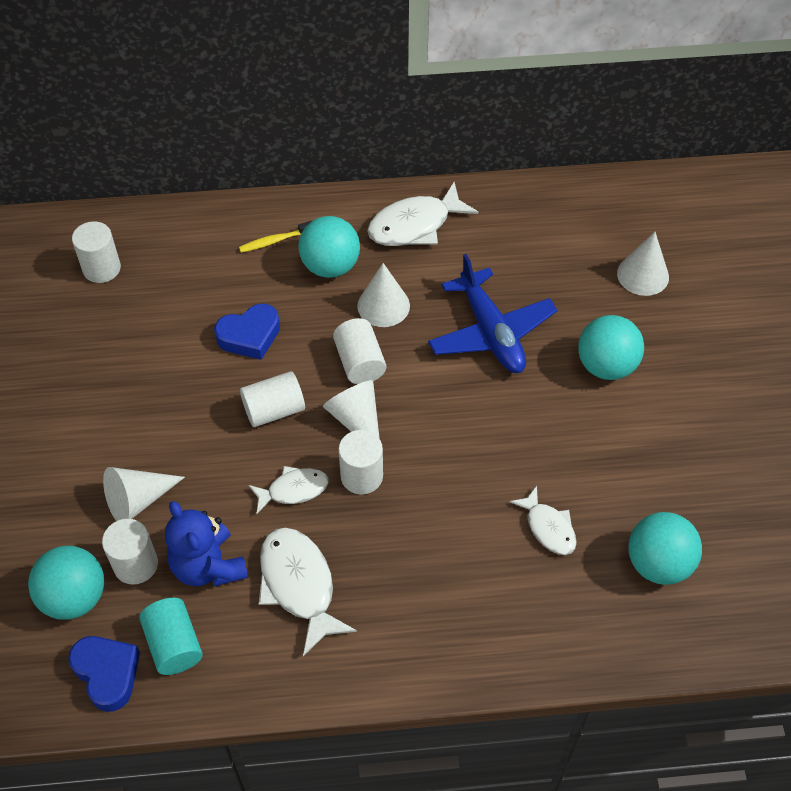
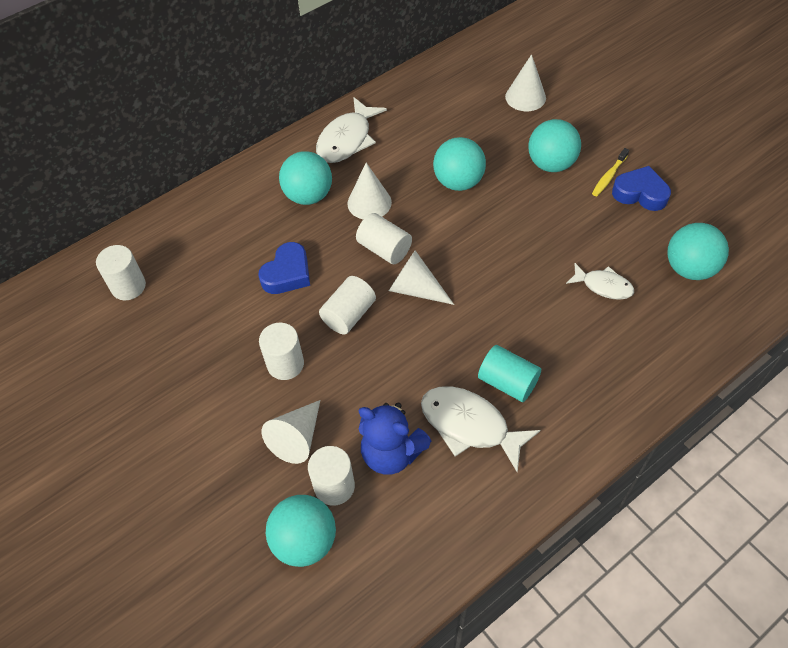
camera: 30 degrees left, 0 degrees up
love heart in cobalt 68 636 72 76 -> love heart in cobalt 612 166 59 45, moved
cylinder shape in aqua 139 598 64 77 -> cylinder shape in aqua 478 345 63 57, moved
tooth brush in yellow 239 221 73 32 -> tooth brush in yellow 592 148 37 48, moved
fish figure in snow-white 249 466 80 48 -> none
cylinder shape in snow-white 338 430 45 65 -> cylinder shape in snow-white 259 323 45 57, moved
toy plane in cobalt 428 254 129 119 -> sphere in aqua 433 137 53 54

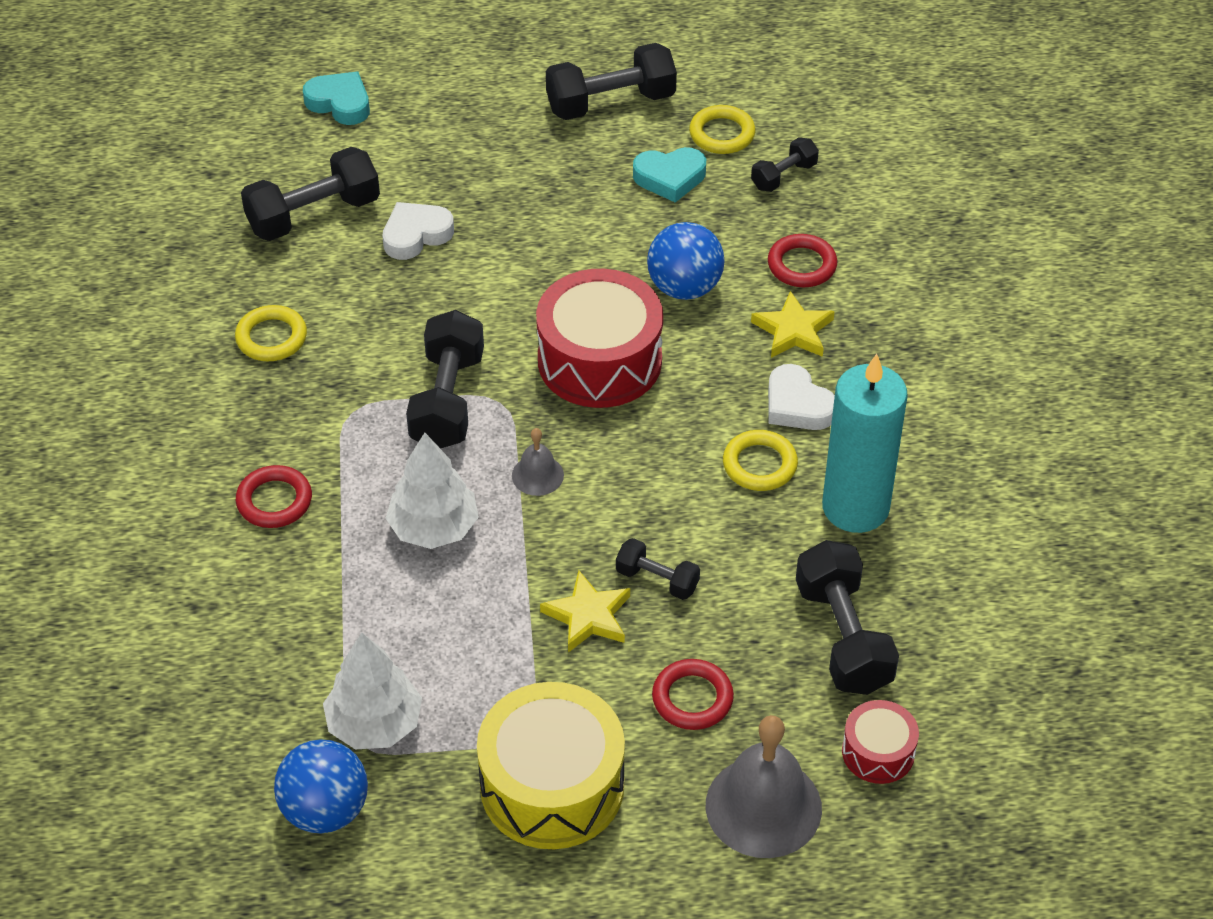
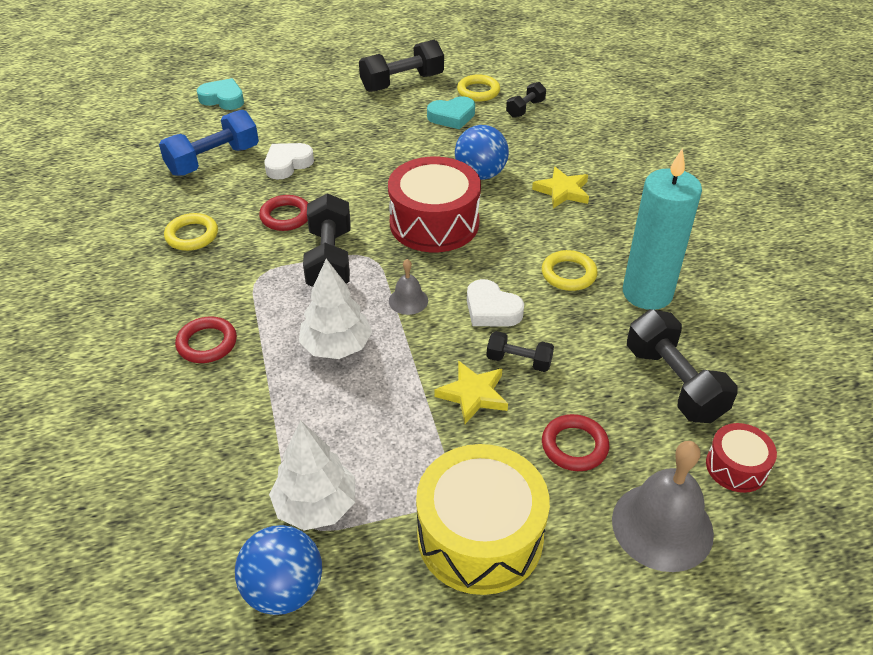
camera: 10 degrees left, 5 degrees down
hand weight in black 241 147 139 94 -> hand weight in cobalt 159 110 100 66
ring in red 768 234 69 53 -> ring in red 259 195 49 36, moved
love heart in snow-white 768 364 67 66 -> love heart in snow-white 467 279 57 48, moved

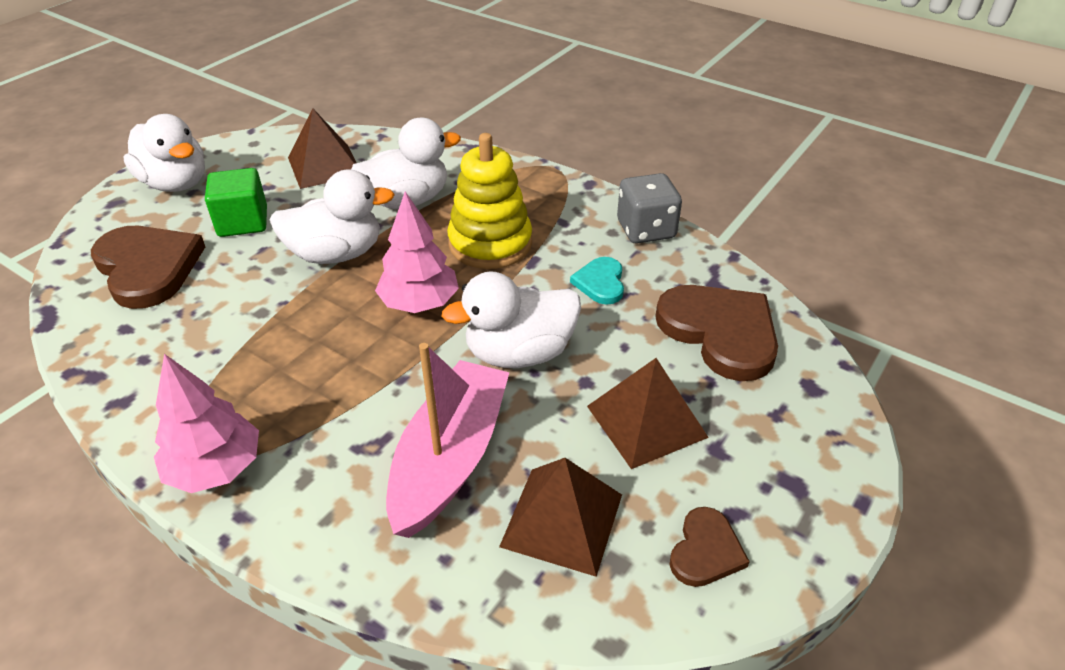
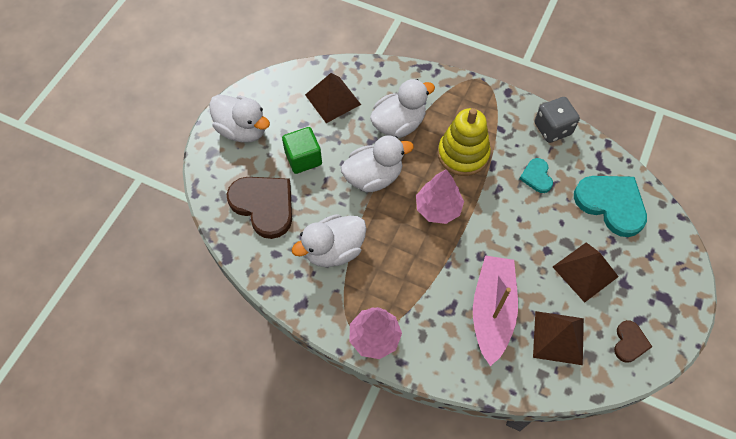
camera: 10 degrees left, 20 degrees up
toy duck in snow-white 442 271 139 97 -> toy duck in snow-white 292 214 74 53, moved
love heart in brown 655 285 123 96 -> love heart in aqua 574 176 73 61

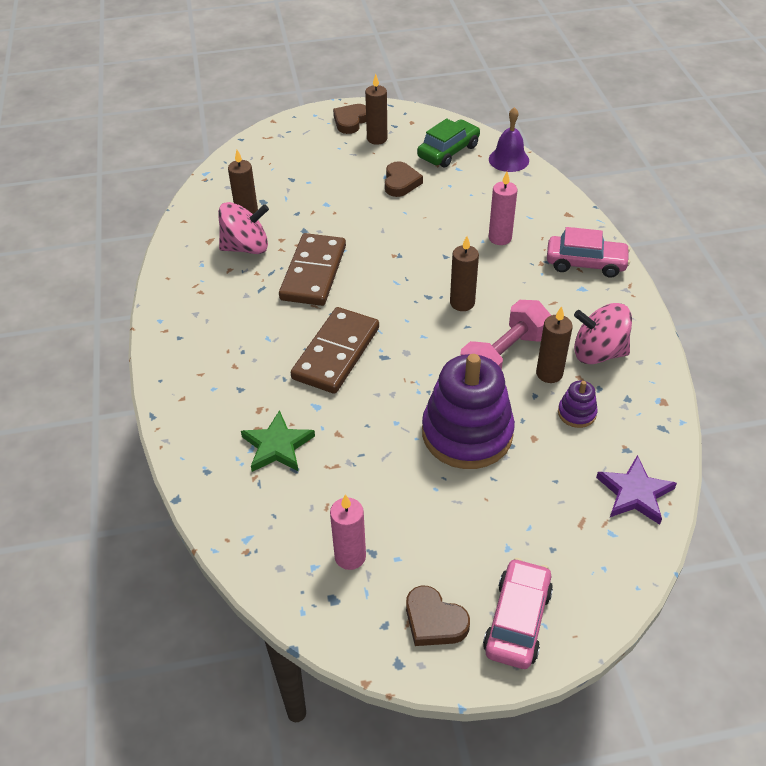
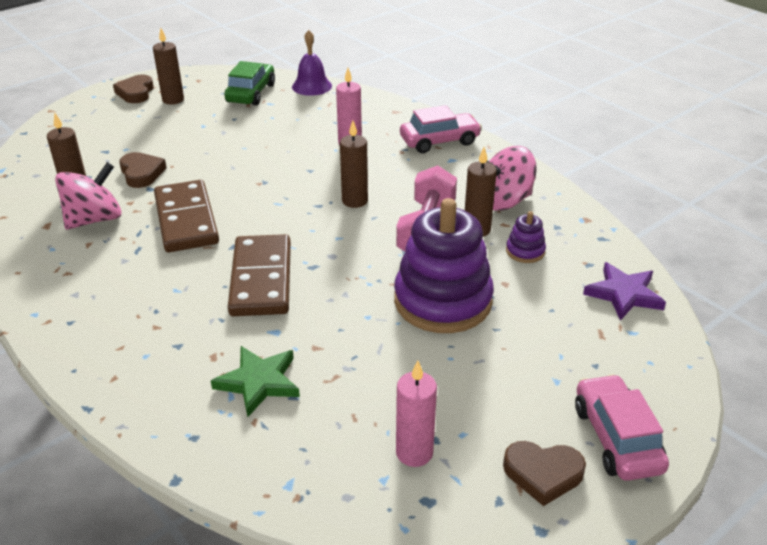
camera: 30 degrees left, 10 degrees down
love heart in brown 385 161 38 36 -> love heart in brown 119 152 48 36, moved

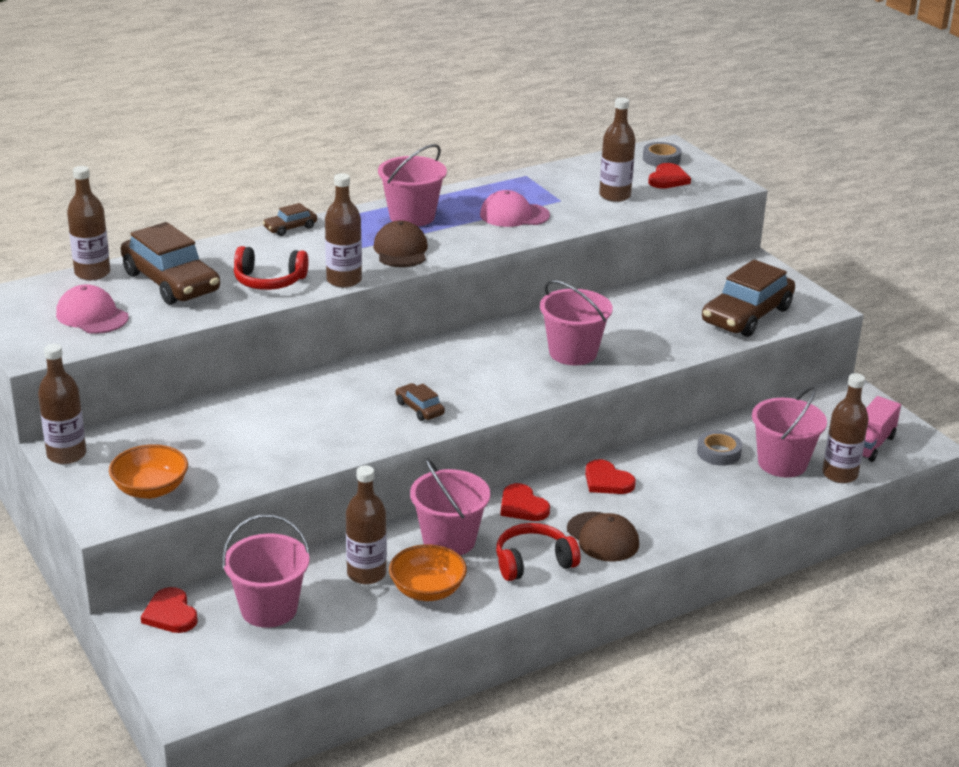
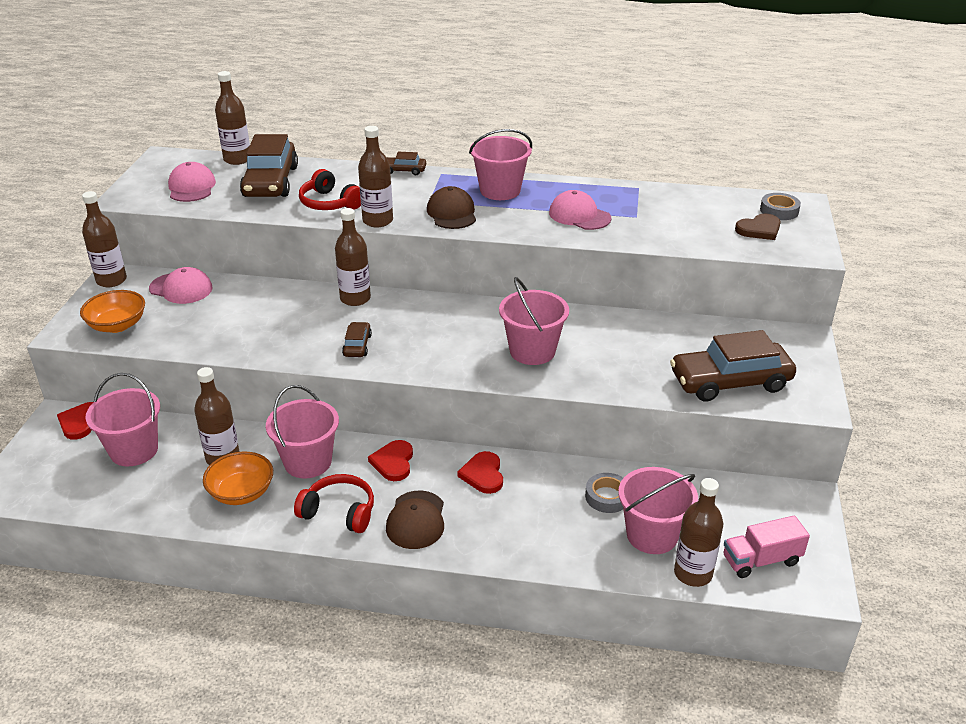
camera: 40 degrees right, 5 degrees up
peaked cap in brown 373 220 55 47 -> peaked cap in brown 427 186 49 43, 45 degrees counterclockwise
bottle in brown 599 97 37 105 -> bottle in brown 335 208 36 98, moved
love heart in red 648 163 43 26 -> love heart in brown 735 213 46 27
none -> peaked cap in rosy 149 267 64 37

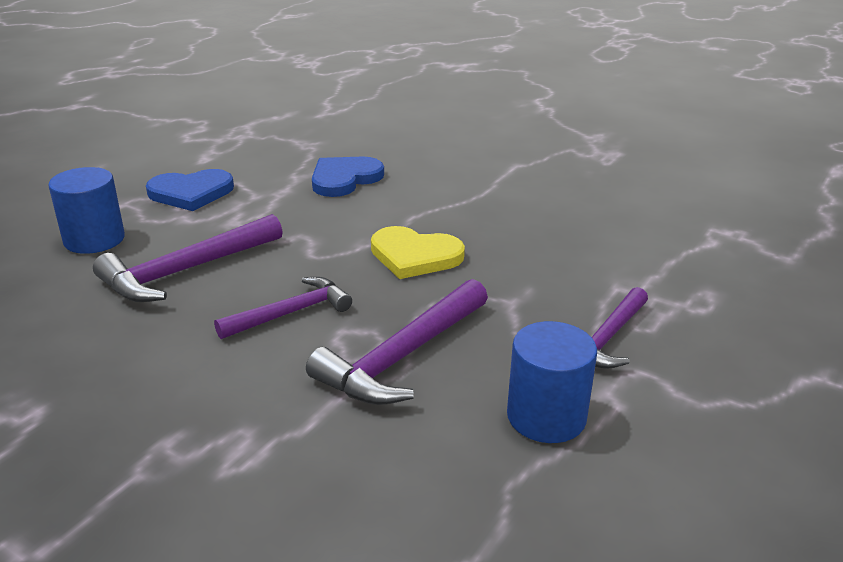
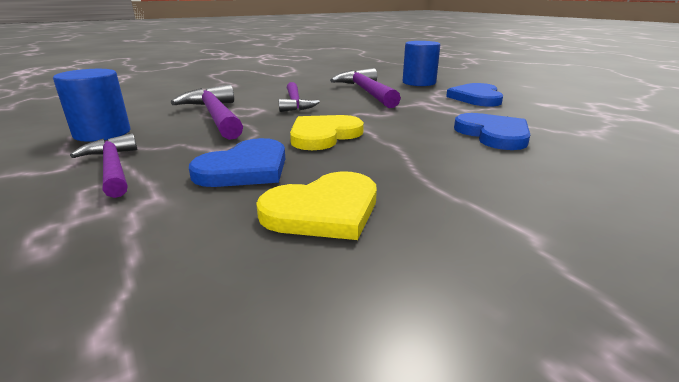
camera: 115 degrees right, 5 degrees down
none -> love heart in cobalt 189 138 96 49
none -> love heart in yellow 256 171 121 69

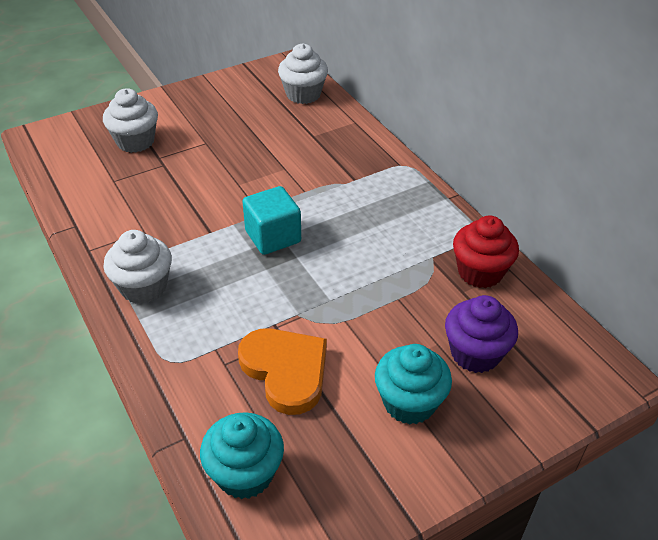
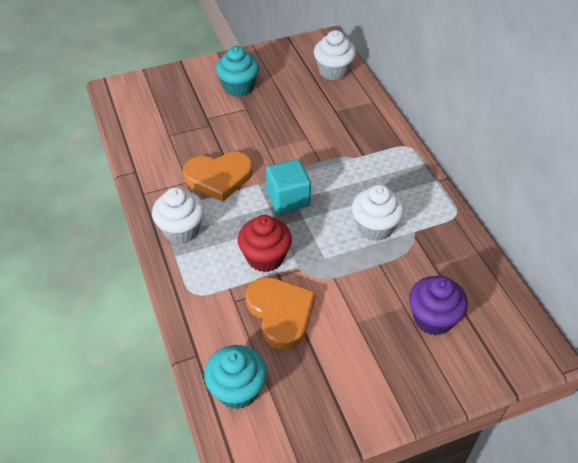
camera: 10 degrees right, 5 degrees up
muffin in snow-white 103 88 55 65 -> muffin in snow-white 352 185 52 56, moved
muffin in aqua 375 344 77 81 -> muffin in aqua 216 46 43 51, moved
muffin in red 453 216 66 72 -> muffin in red 238 215 54 57, moved
none -> love heart in bright orange 183 152 70 50

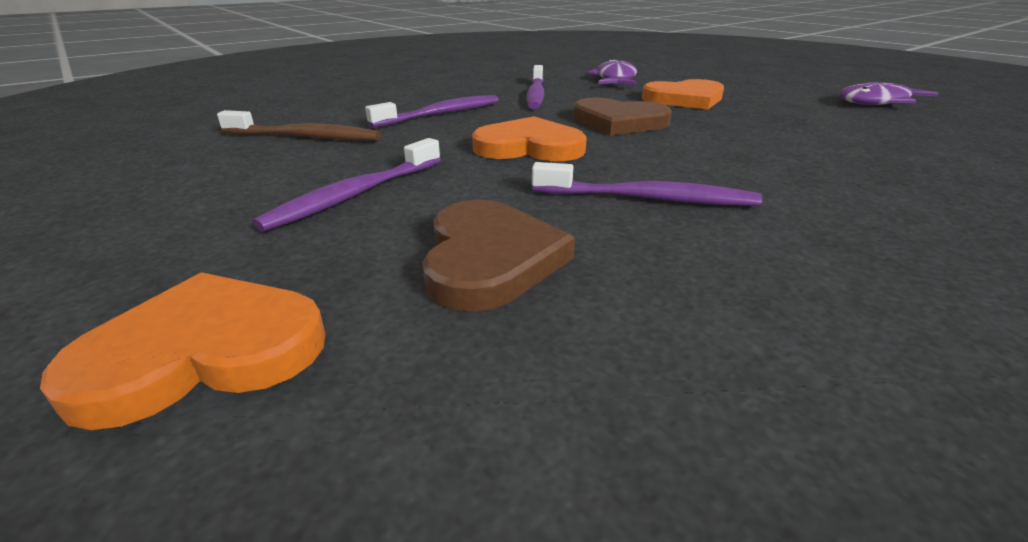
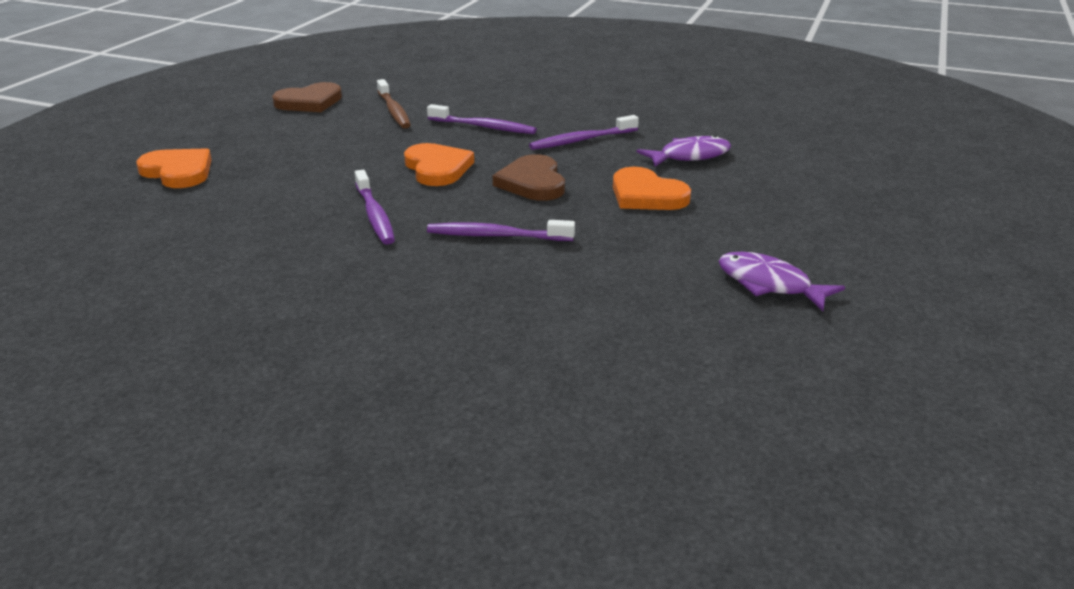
camera: 60 degrees right, 0 degrees up
tooth brush in royal purple 252 138 189 94 -> tooth brush in royal purple 427 220 148 21, moved
love heart in brown 423 200 152 112 -> love heart in brown 272 82 70 30, moved

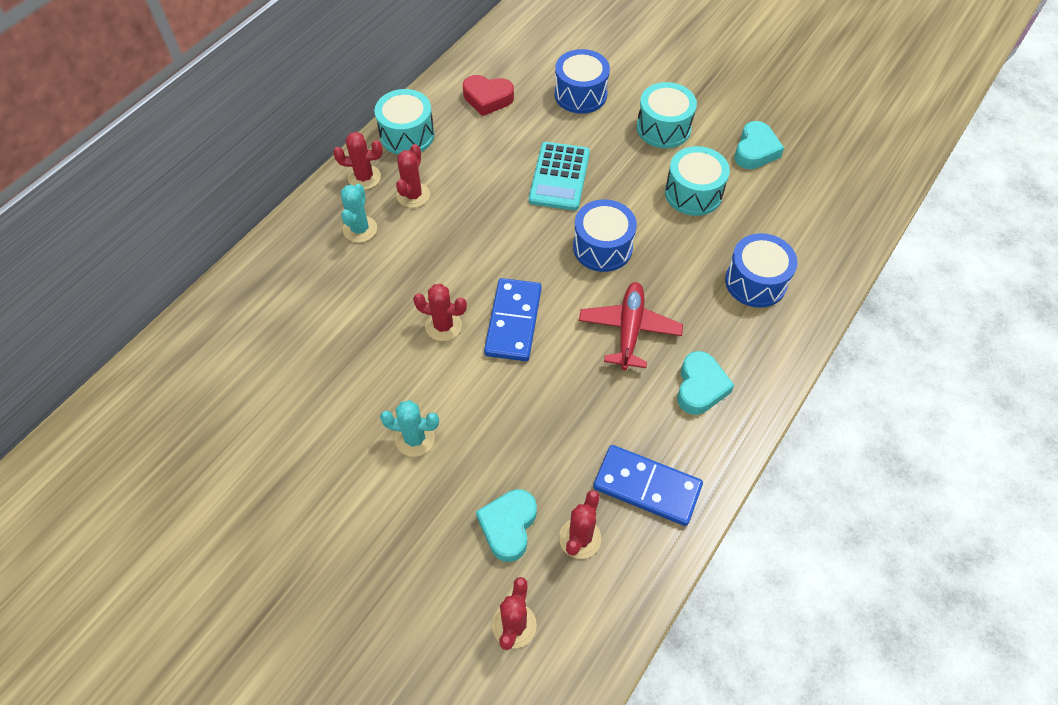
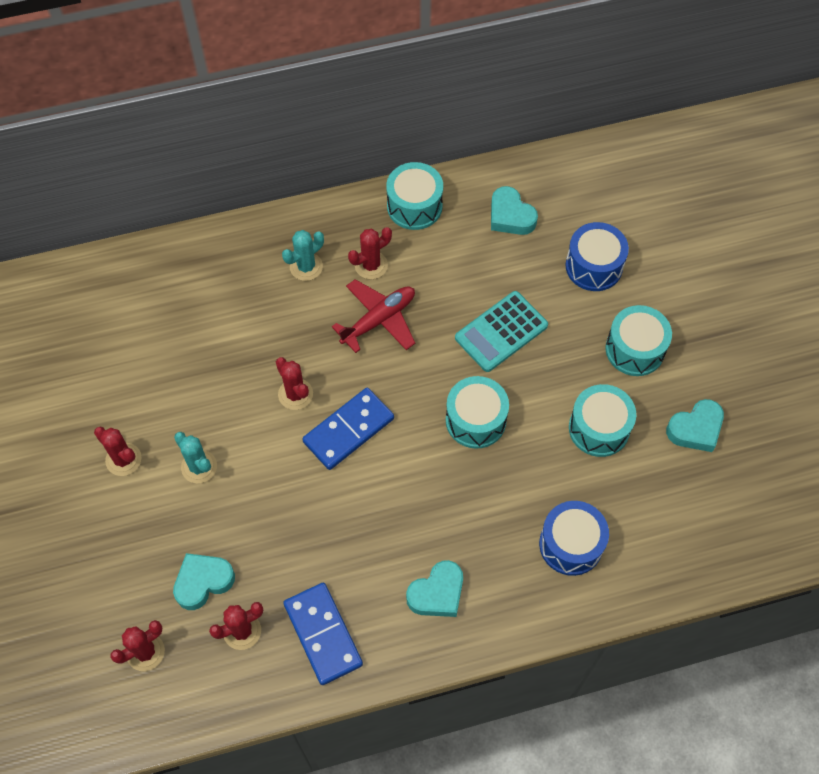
camera: 40 degrees right, 5 degrees up
prickly plant in red 333 132 50 58 -> prickly plant in red 94 426 48 50, moved
love heart in red 463 75 51 41 -> love heart in aqua 491 186 47 49
toy drum in cobalt 573 199 64 73 -> toy drum in aqua 446 376 63 73
toy plane in red 579 282 104 88 -> toy plane in red 332 279 83 74, moved

